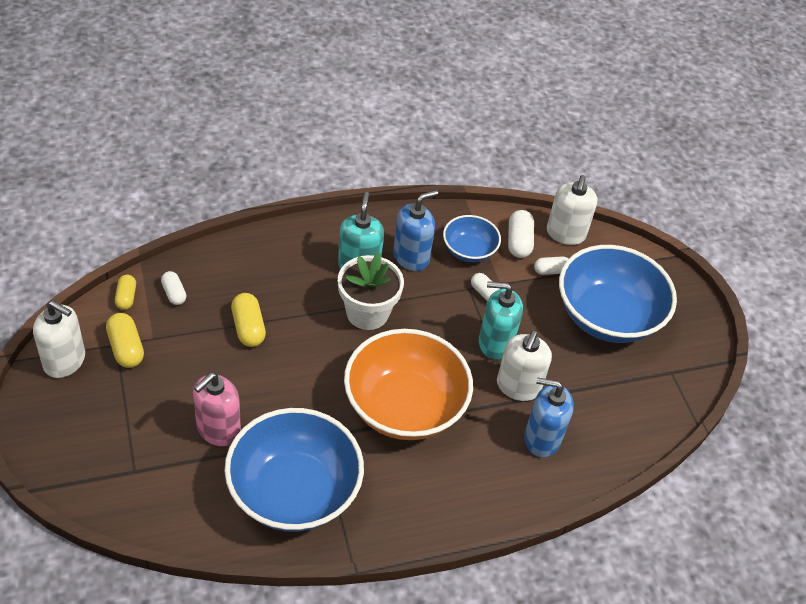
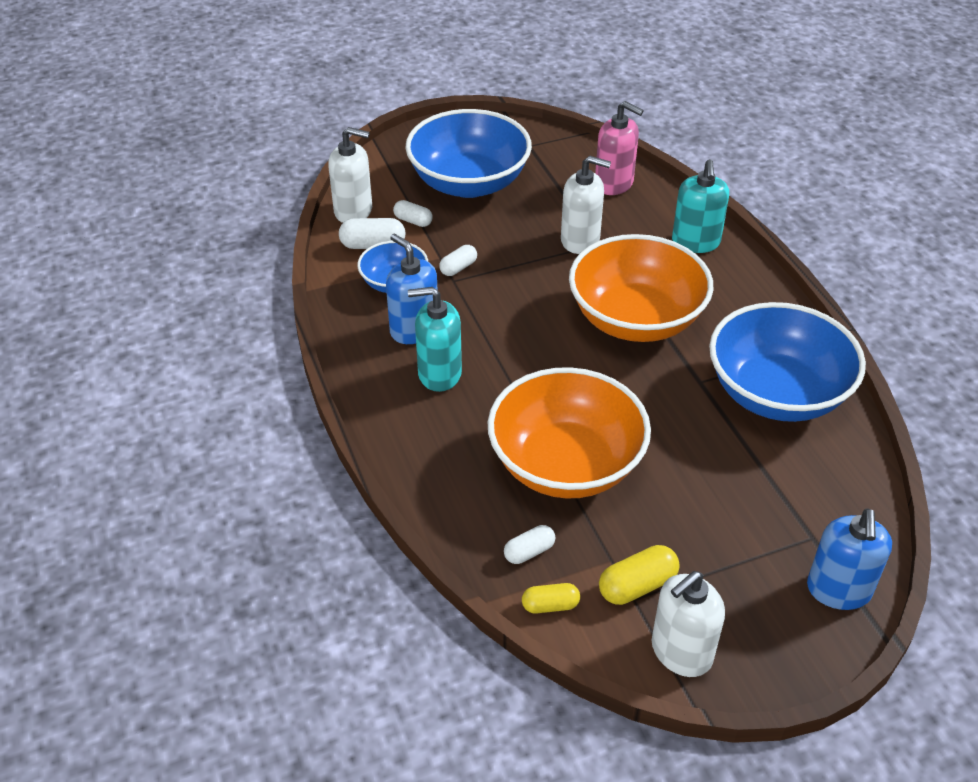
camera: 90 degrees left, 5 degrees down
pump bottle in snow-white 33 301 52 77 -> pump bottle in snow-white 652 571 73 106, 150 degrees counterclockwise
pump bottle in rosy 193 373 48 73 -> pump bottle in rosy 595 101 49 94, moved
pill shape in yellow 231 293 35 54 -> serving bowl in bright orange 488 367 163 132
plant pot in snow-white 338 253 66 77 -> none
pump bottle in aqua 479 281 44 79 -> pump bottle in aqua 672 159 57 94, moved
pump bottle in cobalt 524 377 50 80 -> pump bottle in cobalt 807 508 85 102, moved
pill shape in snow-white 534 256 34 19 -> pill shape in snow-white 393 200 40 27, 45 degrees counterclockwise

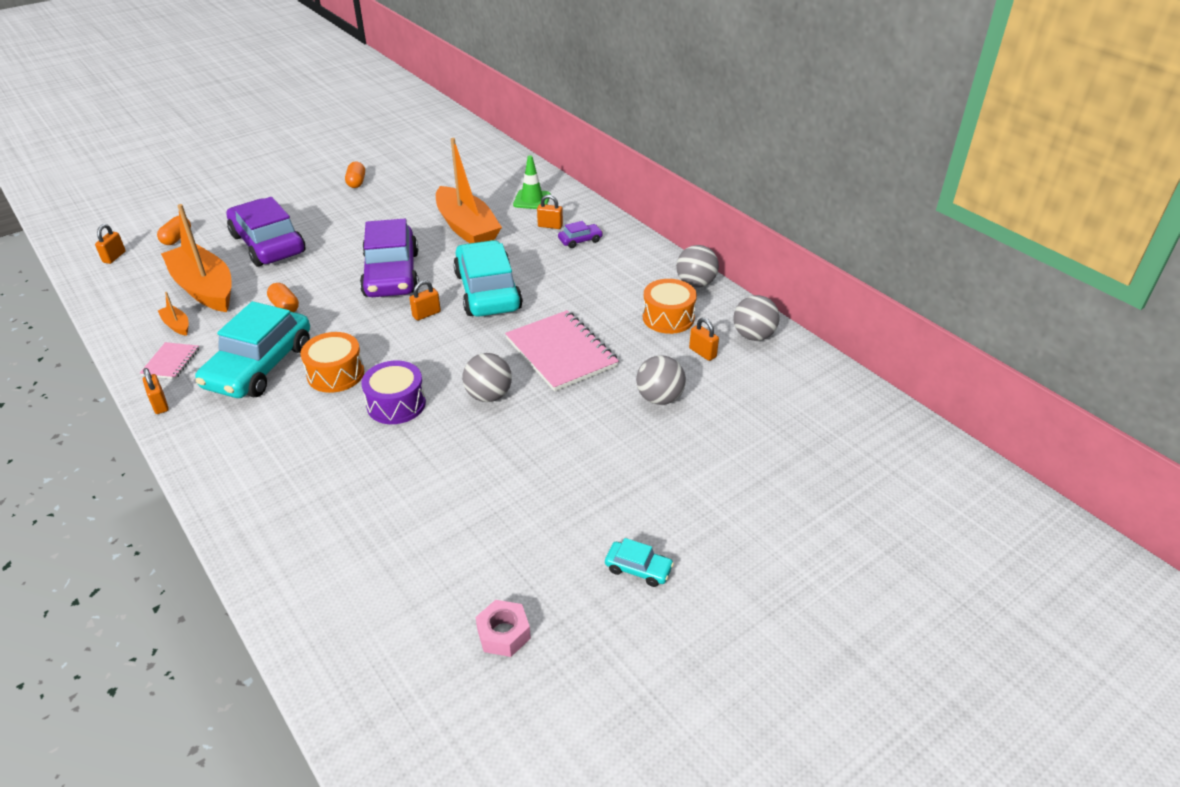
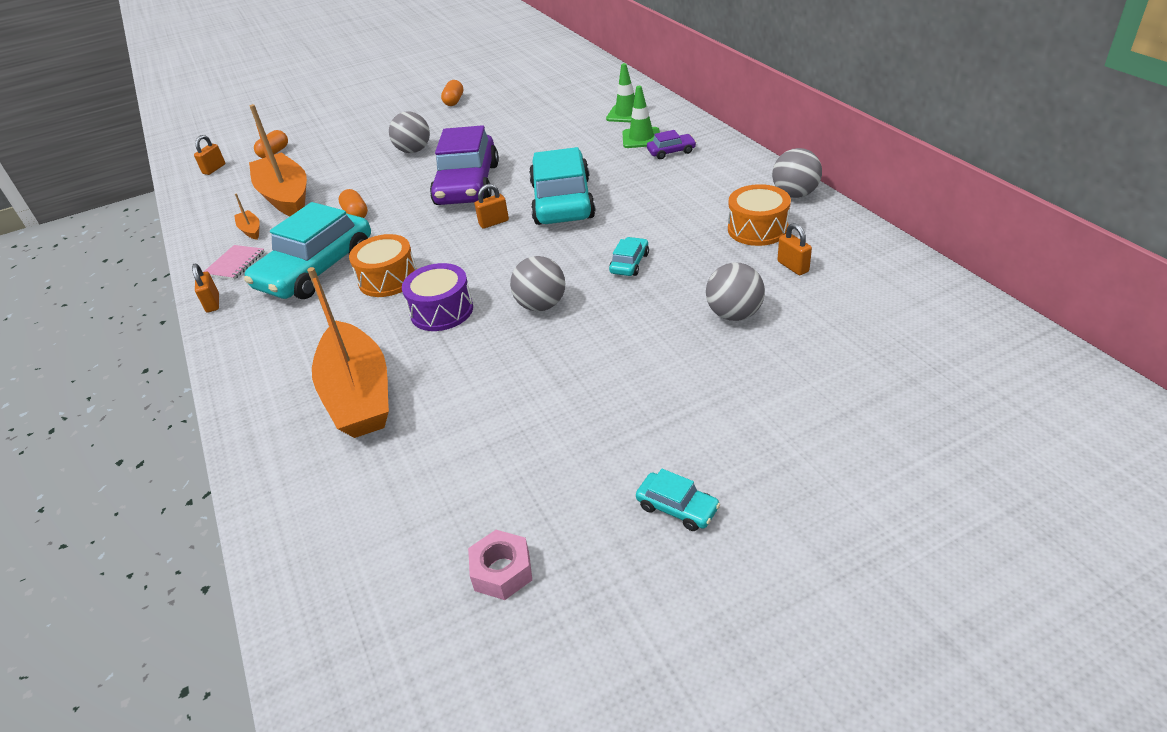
camera: 15 degrees right, 0 degrees up
automobile in royal purple 227 197 79 70 -> none
sailboat in bright orange 436 138 66 105 -> sailboat in bright orange 307 267 82 171, moved
notepad in rosy 505 310 114 82 -> automobile in aqua 609 237 40 39
lock in bright orange 537 195 26 34 -> road cone in leaf-green 622 86 38 62
sphere in gray 733 295 47 46 -> sphere in gray 389 111 41 42, moved

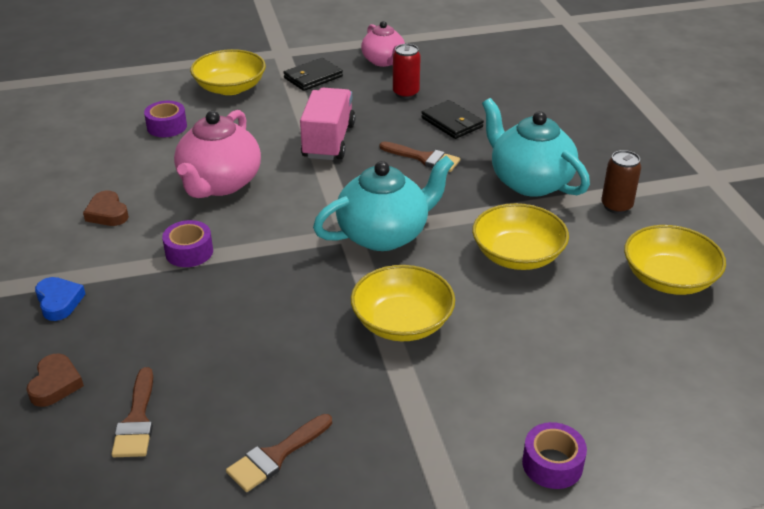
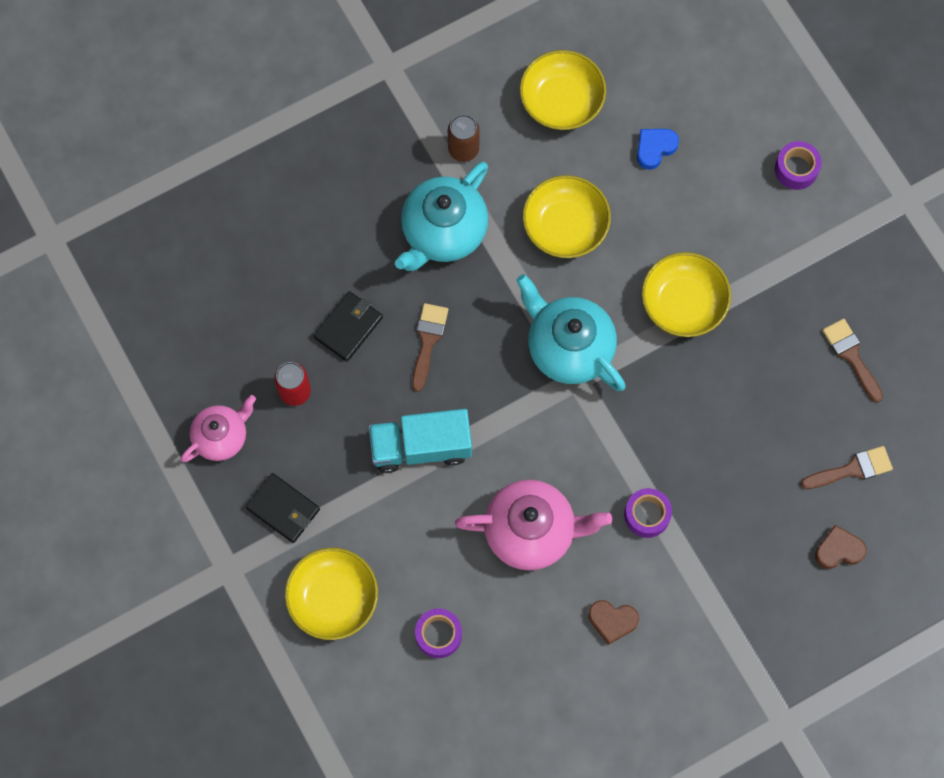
camera: 105 degrees left, 35 degrees up
love heart in cobalt 35 277 50 44 -> love heart in cobalt 637 129 42 41, moved
love heart in brown 83 191 46 35 -> love heart in brown 588 600 51 45, 60 degrees clockwise
brush in brown 226 414 106 78 -> brush in brown 822 319 61 83, 150 degrees counterclockwise
lorry in rosy 300 88 55 72 -> lorry in aqua 369 409 103 64

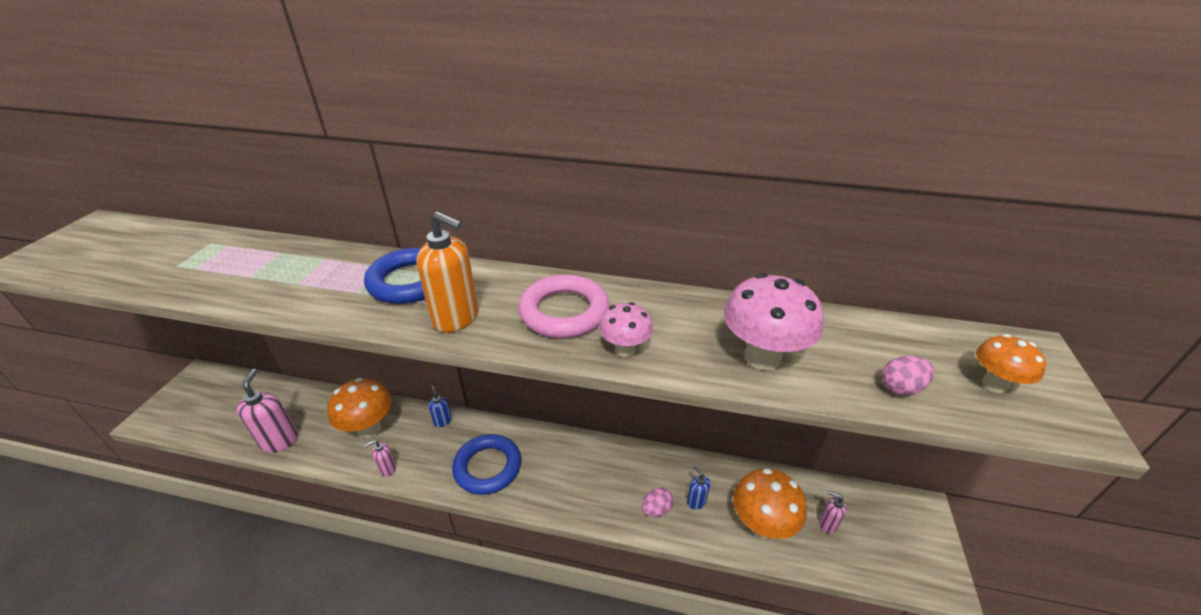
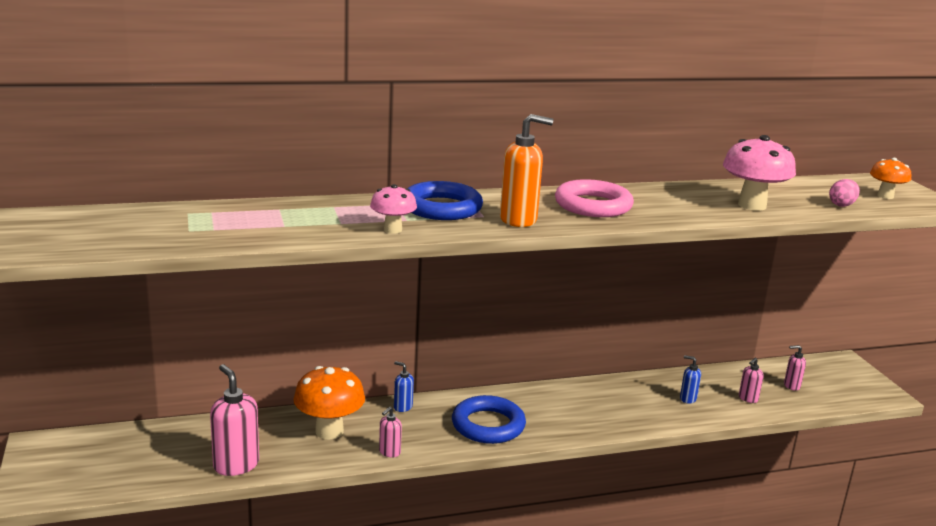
camera: 30 degrees left, 15 degrees down
toadstool in rosy 599 302 54 55 -> toadstool in rosy 370 184 47 50, moved
toy egg in rosy 642 487 31 30 -> none
toadstool in bright orange 733 468 74 71 -> pump bottle in rosy 739 358 25 45

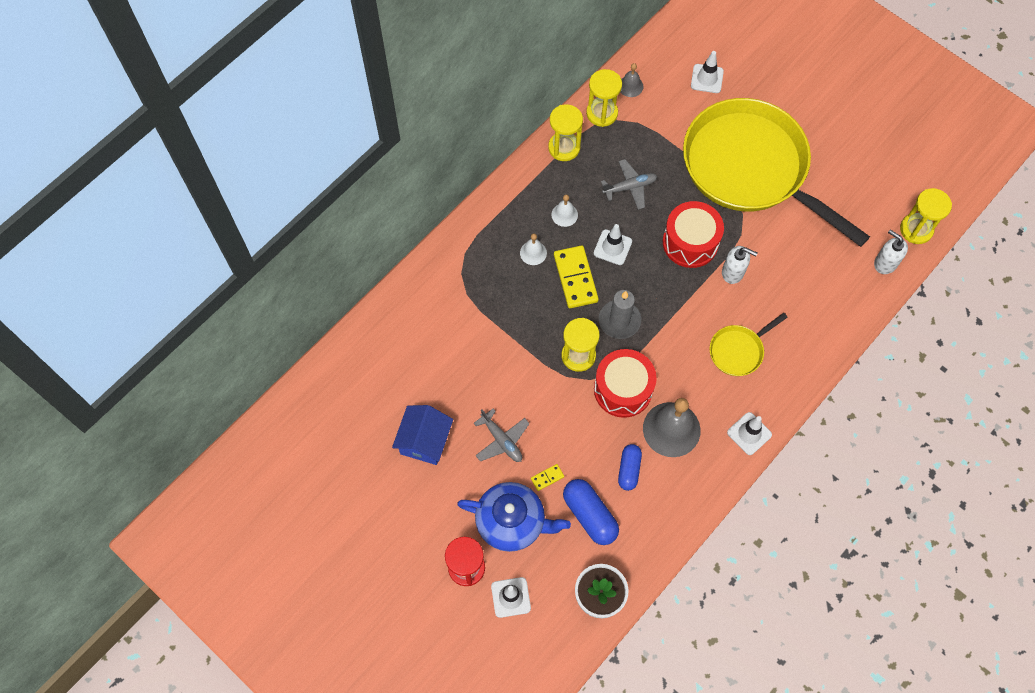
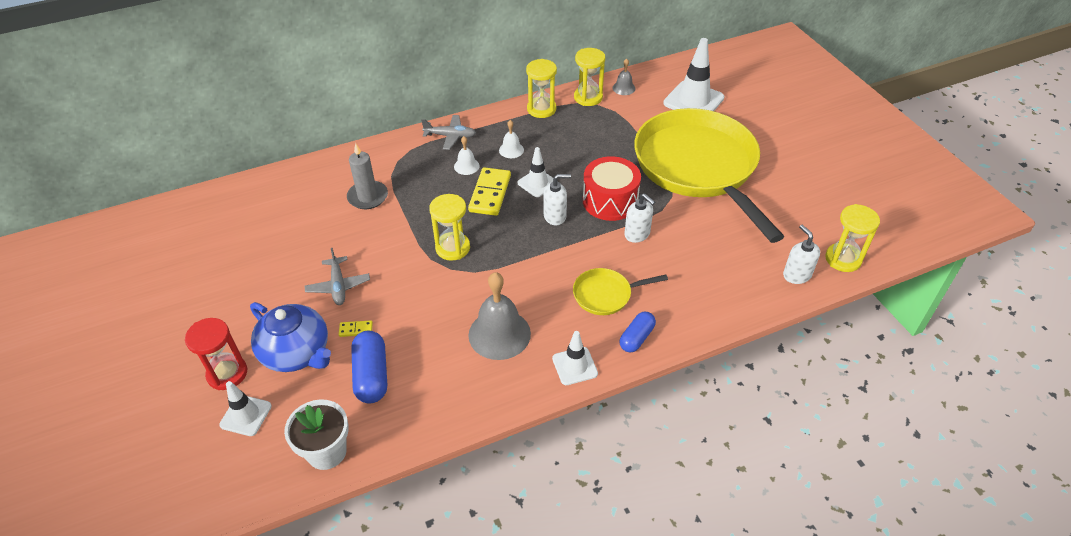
camera: 25 degrees right, 20 degrees down
cottage in cobalt 392 405 61 60 -> none
toy drum in red 594 349 63 69 -> none
candle in gray 599 290 42 49 -> candle in gray 347 143 41 66, moved
toy plane in gray 601 159 56 51 -> toy plane in gray 421 115 55 35, moved
pill shape in cobalt 618 444 24 47 -> pill shape in cobalt 620 311 36 41, moved
road cone in snow-white 691 51 33 42 -> road cone in snow-white 663 38 62 73, x1.72
none -> pump bottle in snow-white 543 174 28 51

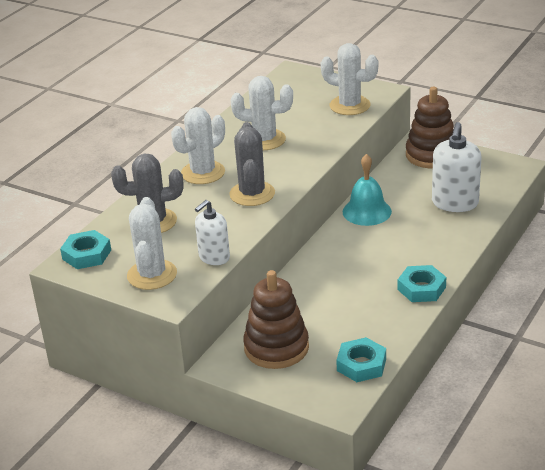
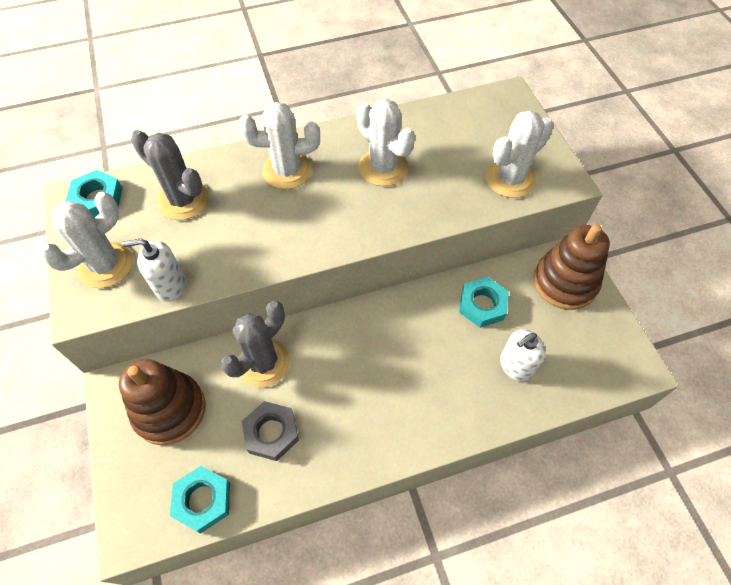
camera: 40 degrees right, 25 degrees up
prickly plant in gray 229 122 46 84 -> prickly plant in gray 220 301 70 86, moved
prickly plant in snow-white 321 43 57 72 -> prickly plant in snow-white 486 110 68 88, 75 degrees clockwise
school bell in aqua 343 154 49 72 -> none
hex nut in aqua 398 265 48 37 -> hex nut in aqua 459 277 50 51, moved
pump bottle in snow-white 432 122 49 90 -> pump bottle in snow-white 500 329 46 53, x0.65
none -> hex nut in gray 242 401 57 60

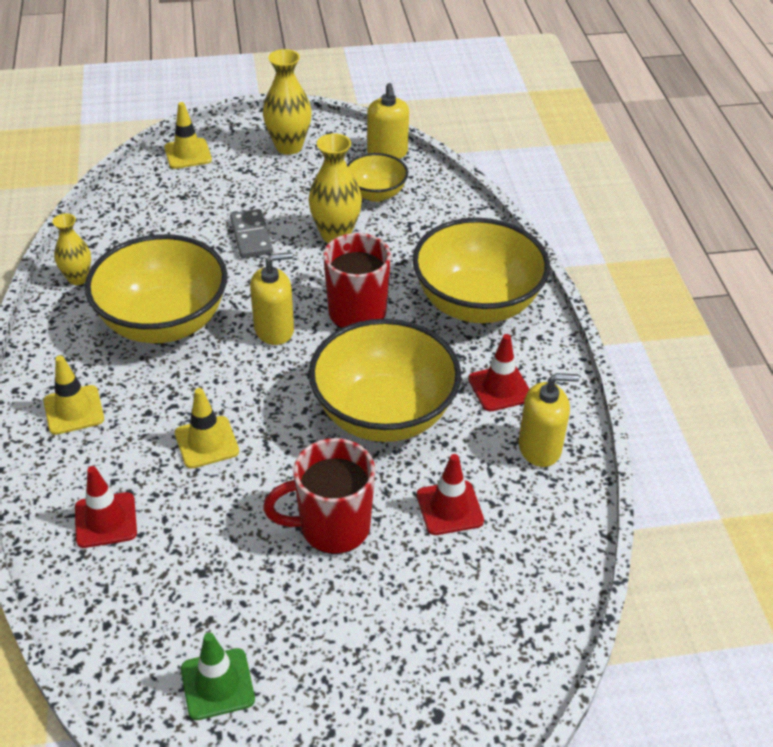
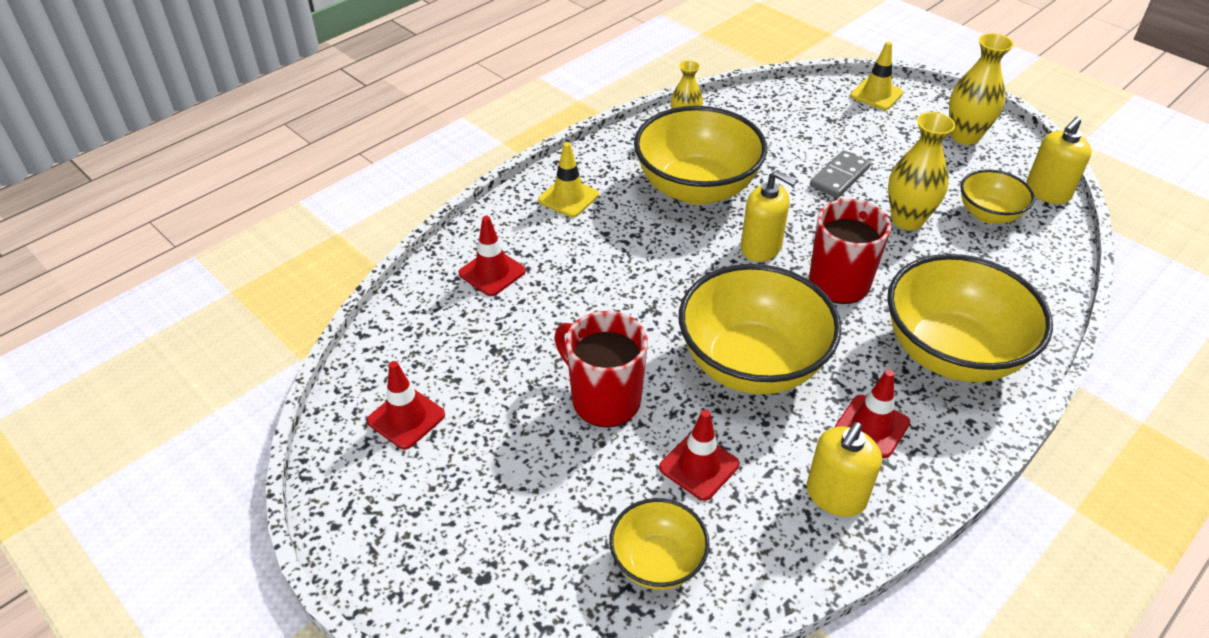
camera: 55 degrees right, 0 degrees up
road cone in yellow 175 388 64 81 -> none
road cone in leaf-green 181 632 74 88 -> road cone in red 367 361 78 88
pump bottle in yellow 518 373 62 94 -> pump bottle in yellow 807 422 75 95, 75 degrees clockwise
none -> serving bowl in yellow 609 498 101 92

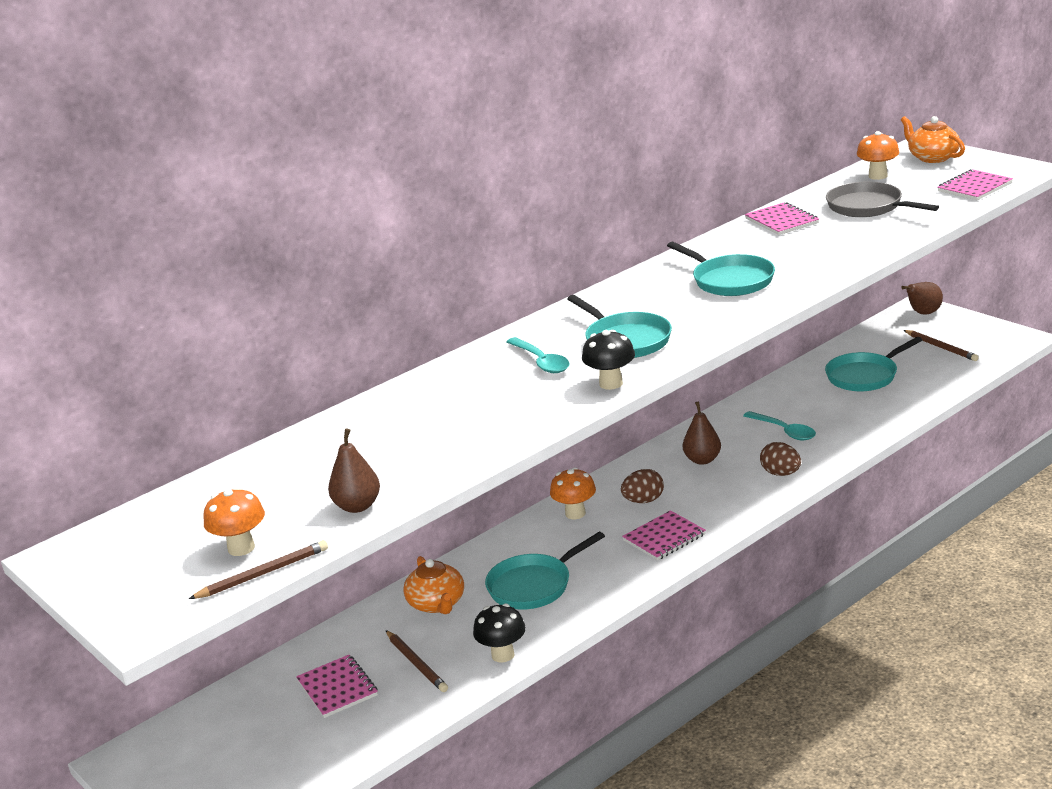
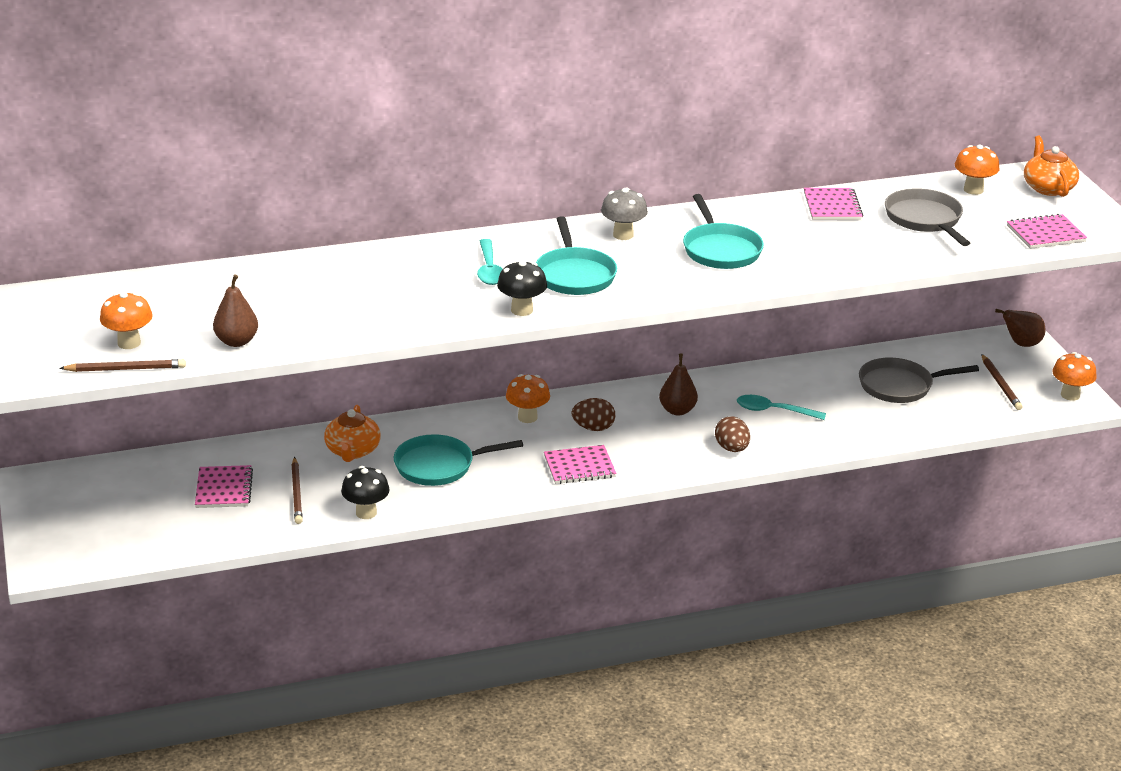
camera: 20 degrees right, 5 degrees up
teaspoon in aqua 743 411 73 29 -> teaspoon in aqua 737 395 89 25, 120 degrees clockwise
pan in aqua 825 337 97 54 -> pan in gray 859 358 120 45
none -> toadstool in gray 601 188 47 52
none -> toadstool in bright orange 1052 352 45 49

